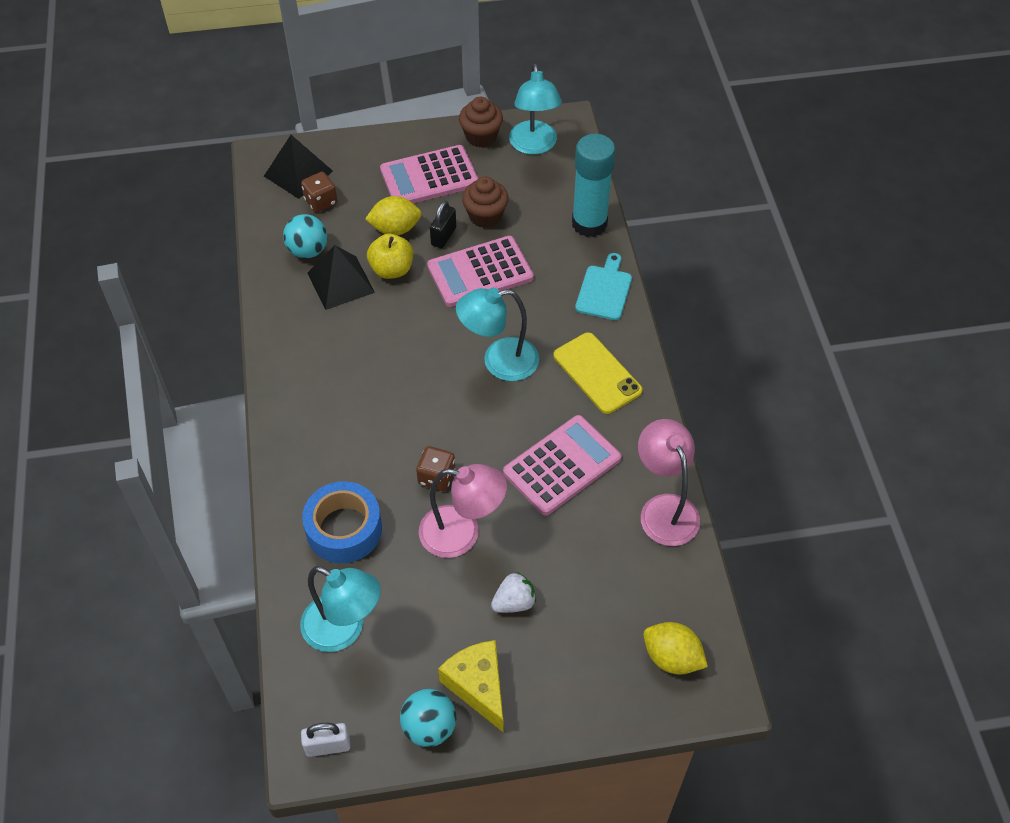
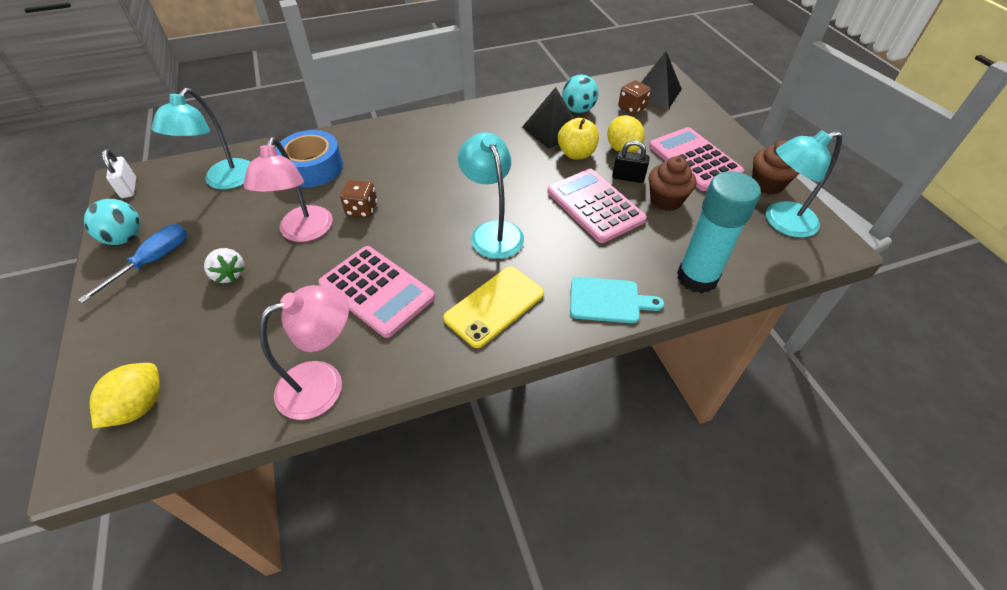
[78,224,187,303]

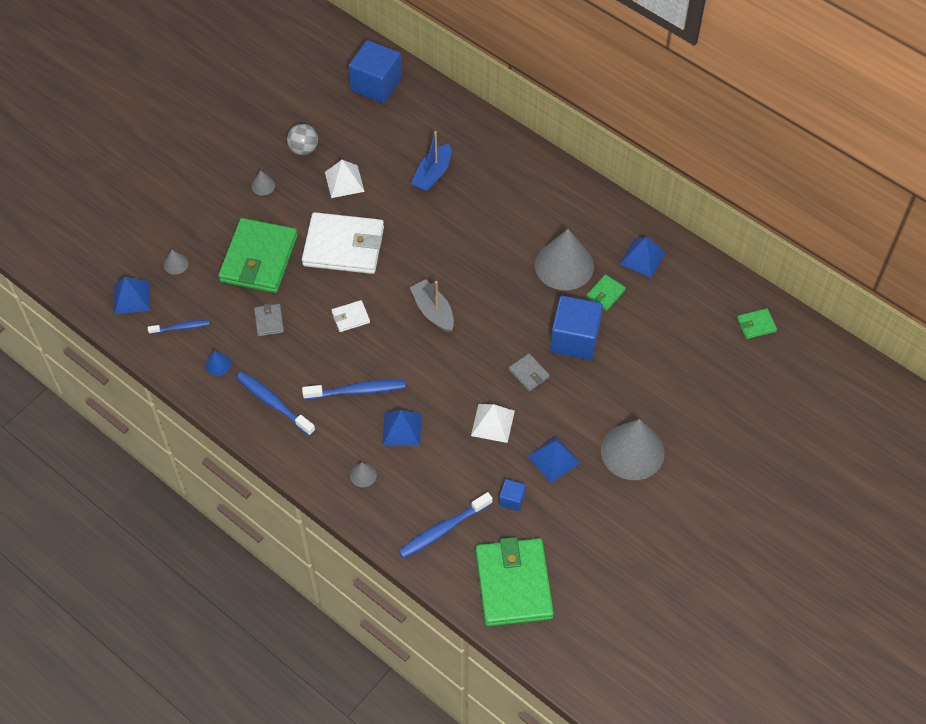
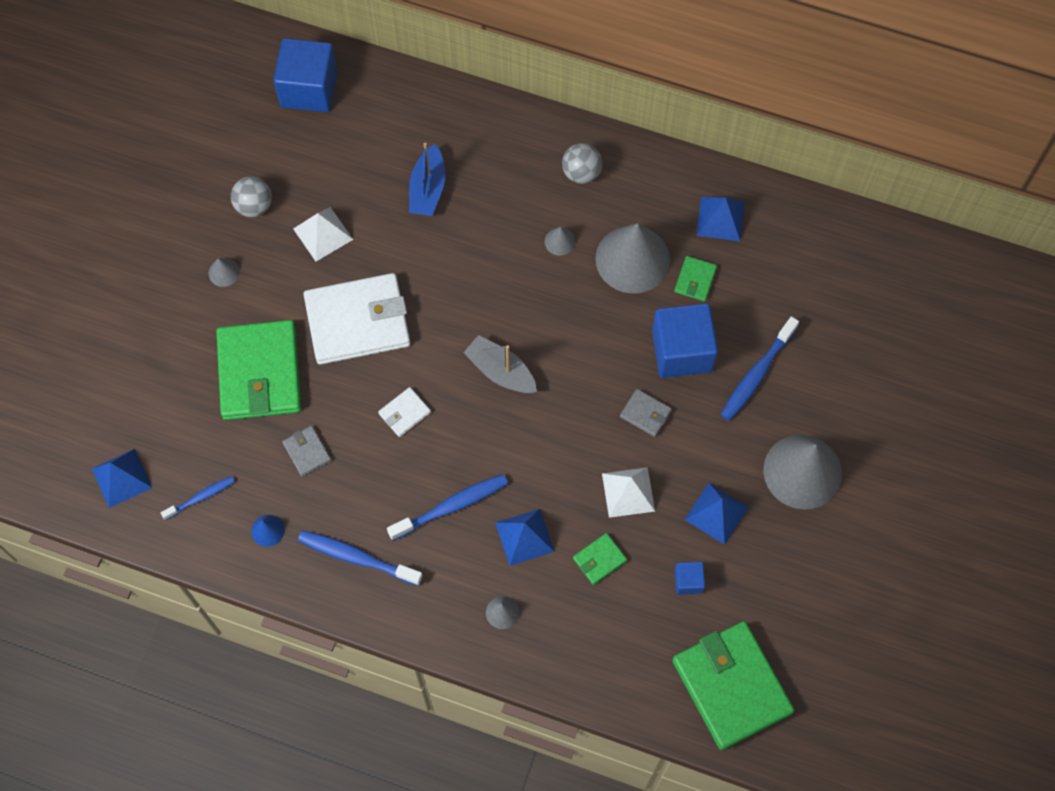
[545,227,575,256]
[562,143,602,184]
[573,533,627,585]
[721,316,799,421]

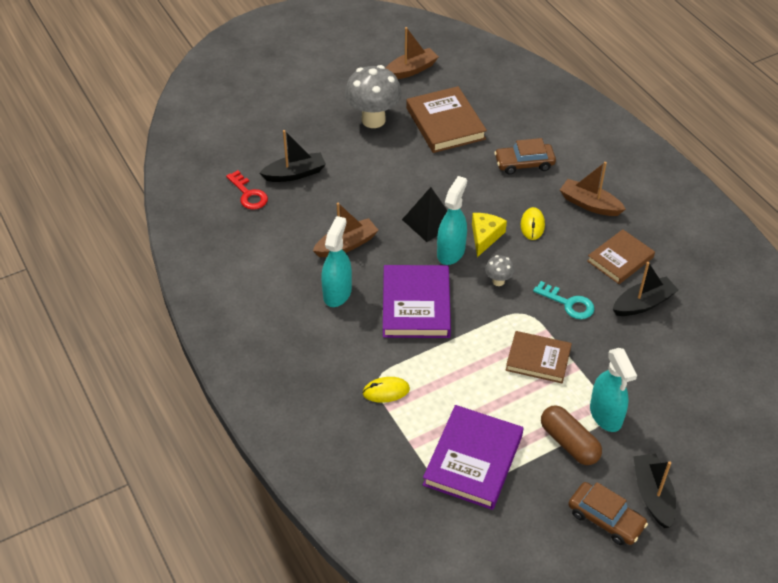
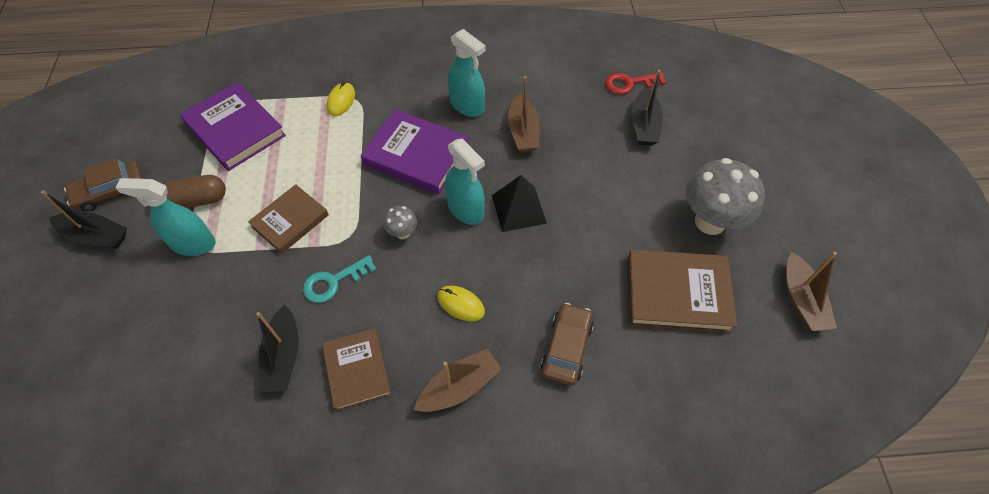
[472,213,507,257] (first image)

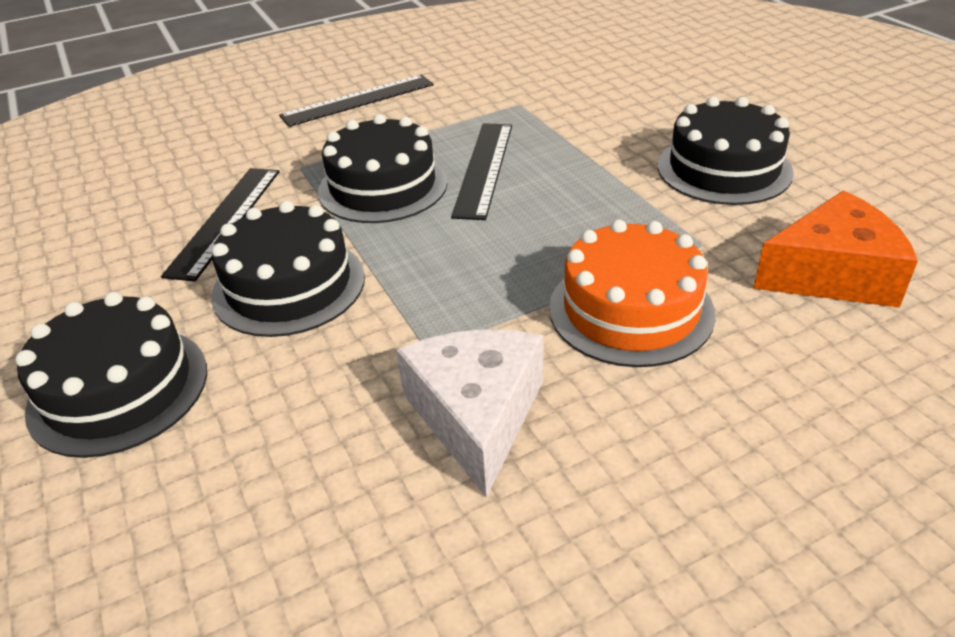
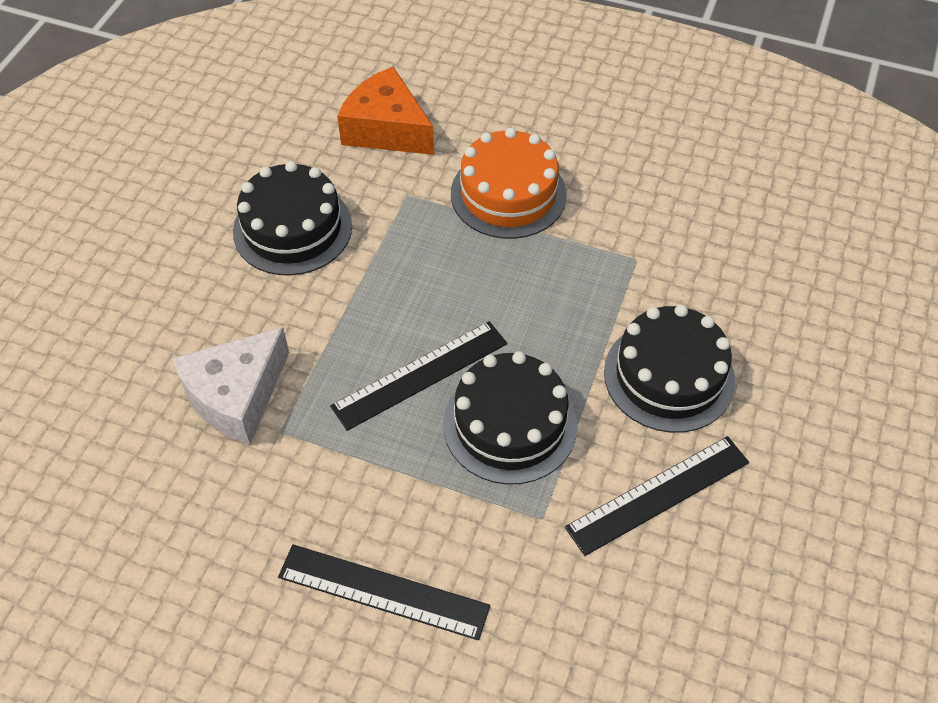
[172,327,289,444]
[15,292,207,458] (first image)

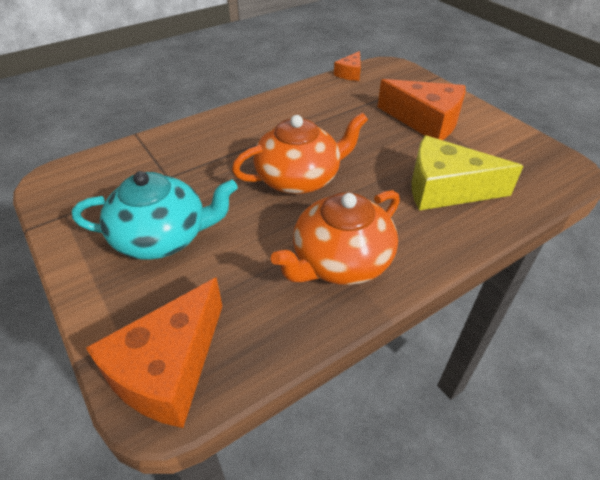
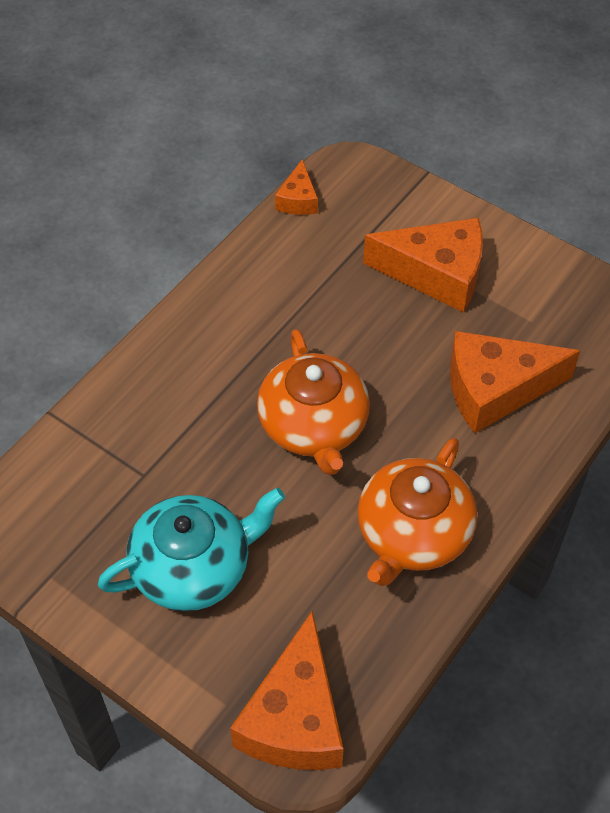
[257,329,370,475]
[450,331,580,433]

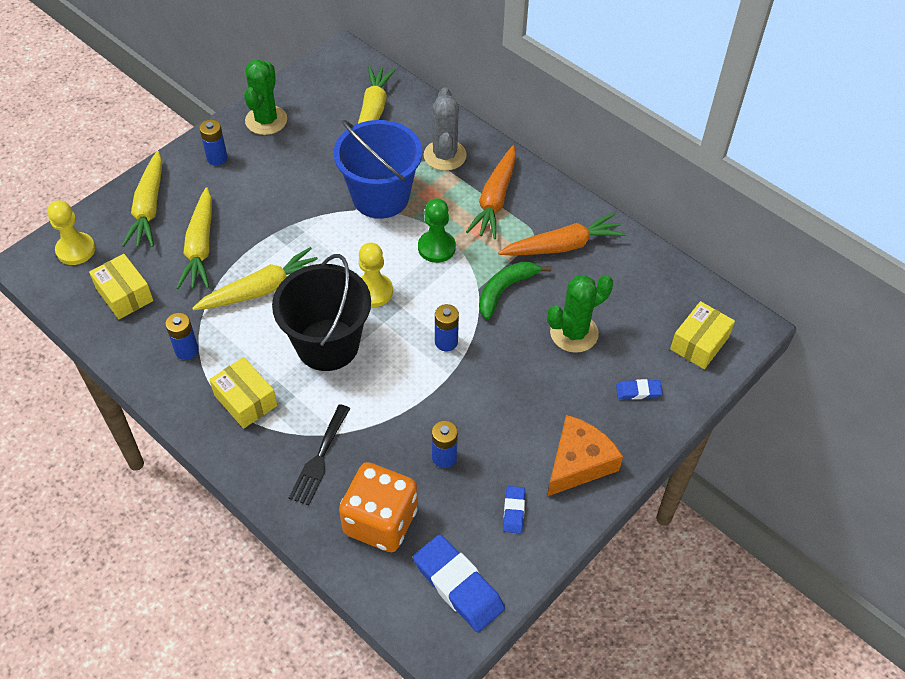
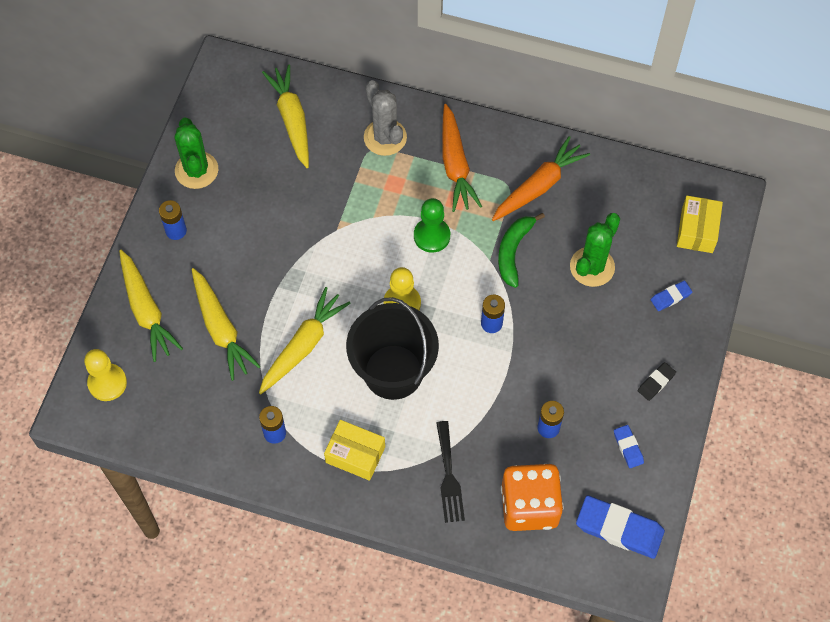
[638,362,676,401]
[89,254,153,319] (first image)
[333,120,422,219] (first image)

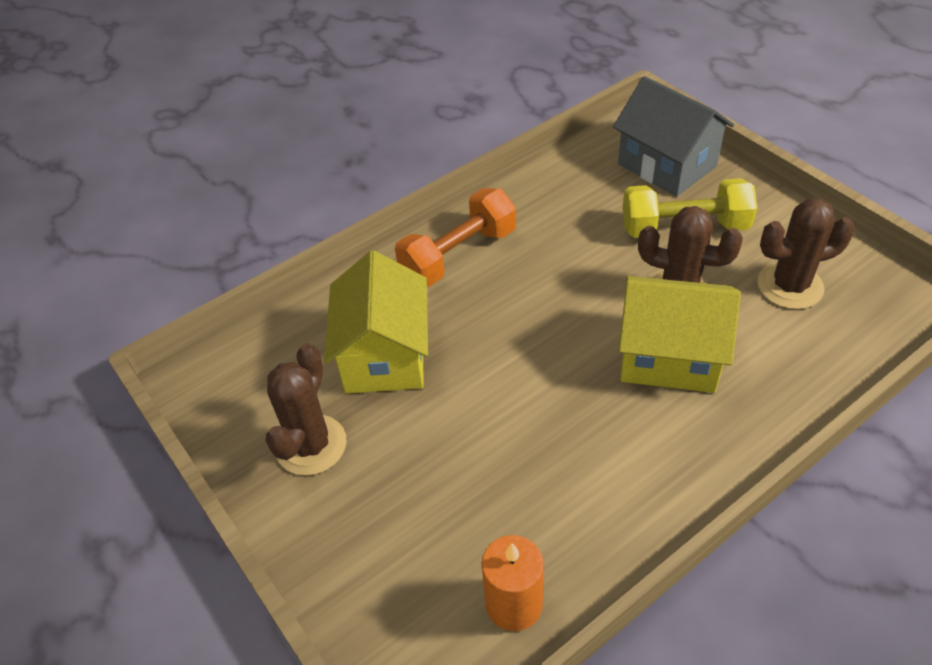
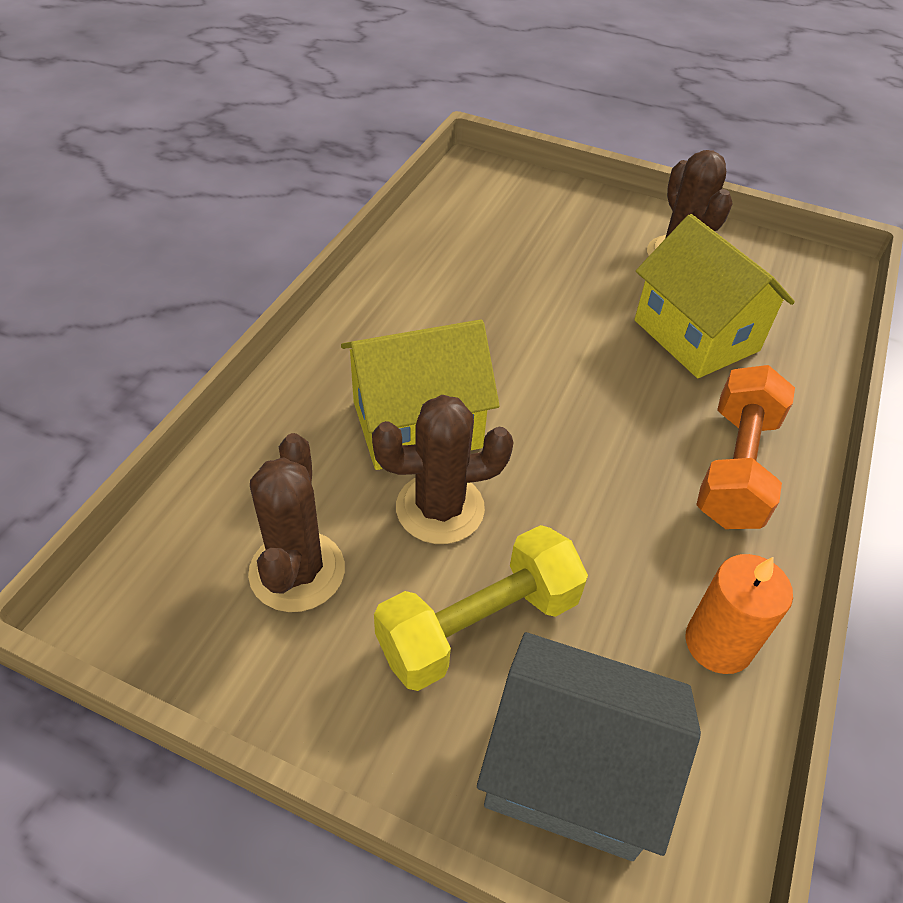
[248,433,345,612]
[686,554,793,674]

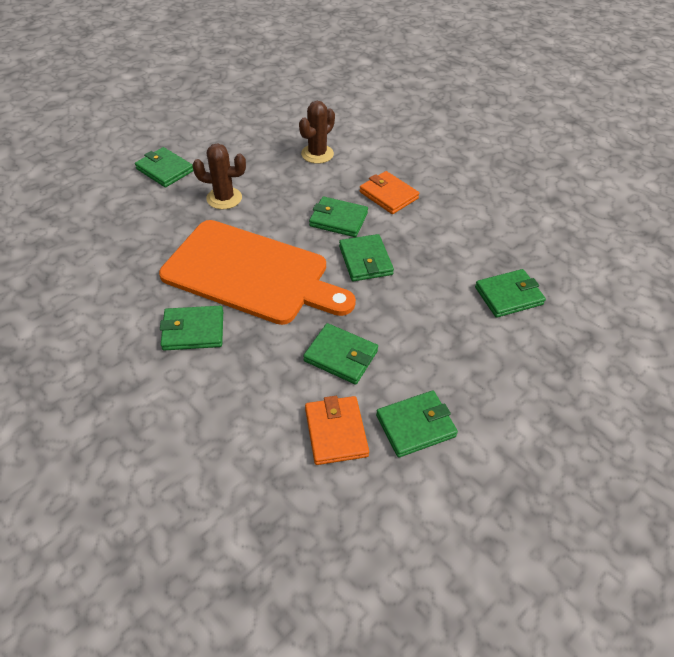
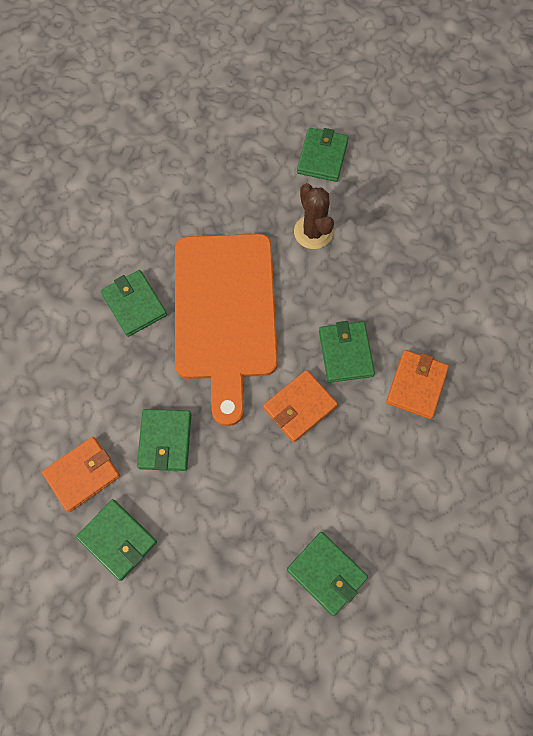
[263,370,338,442]
[299,101,335,164] (first image)

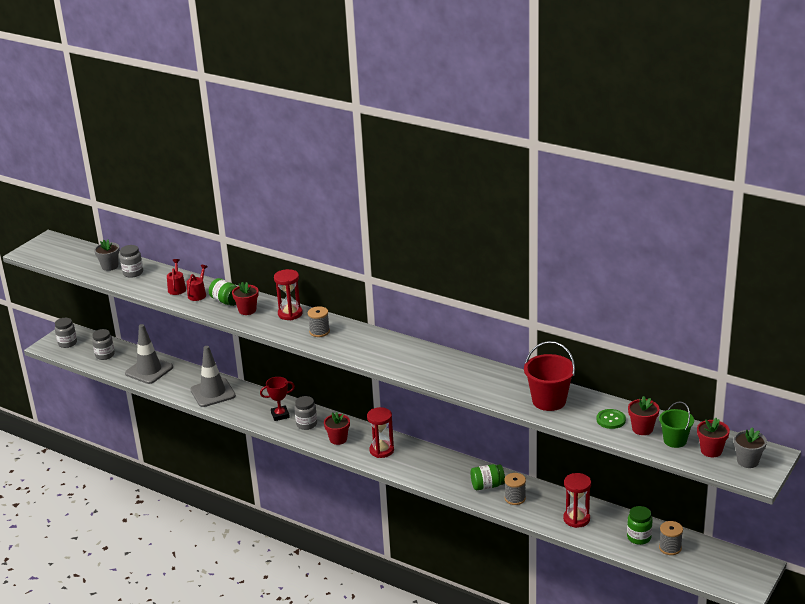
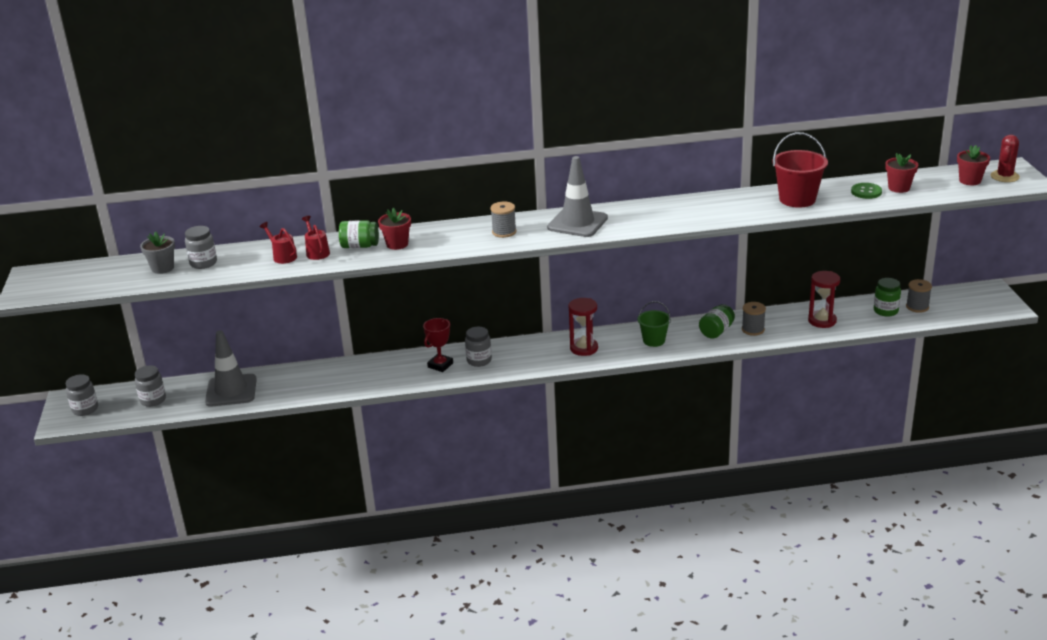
[547,156,608,237]
[638,301,671,347]
[991,135,1020,182]
[274,269,303,320] (first image)
[324,412,350,445] (first image)

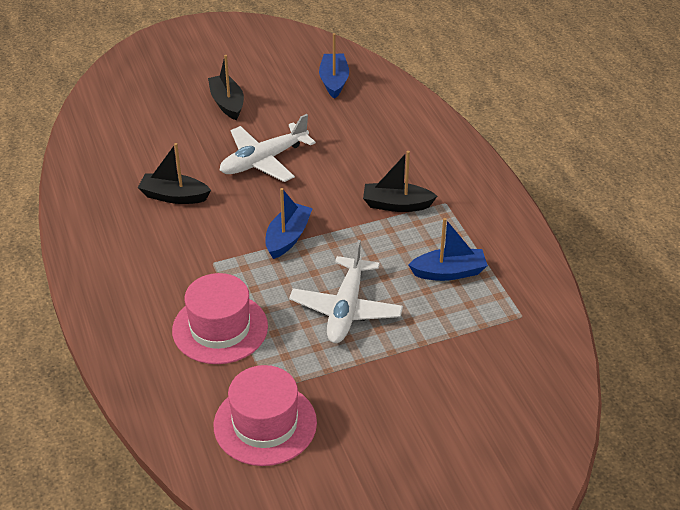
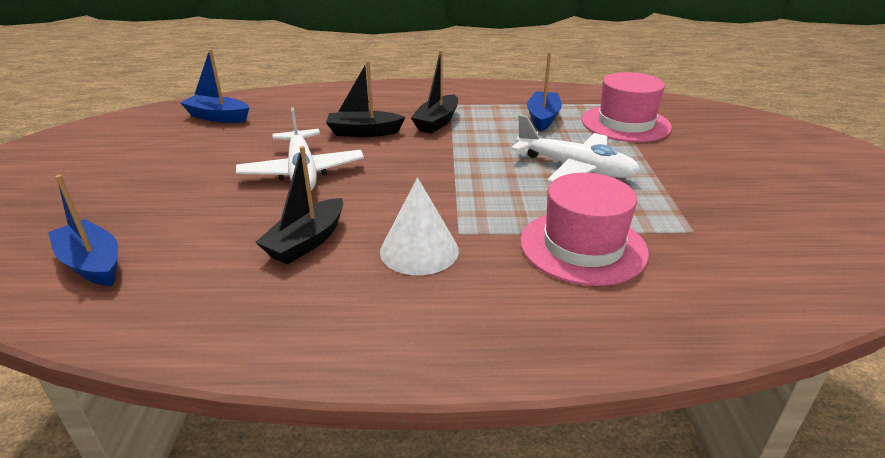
[48,175,118,286]
[326,60,405,137]
[380,177,459,275]
[582,72,672,142]

